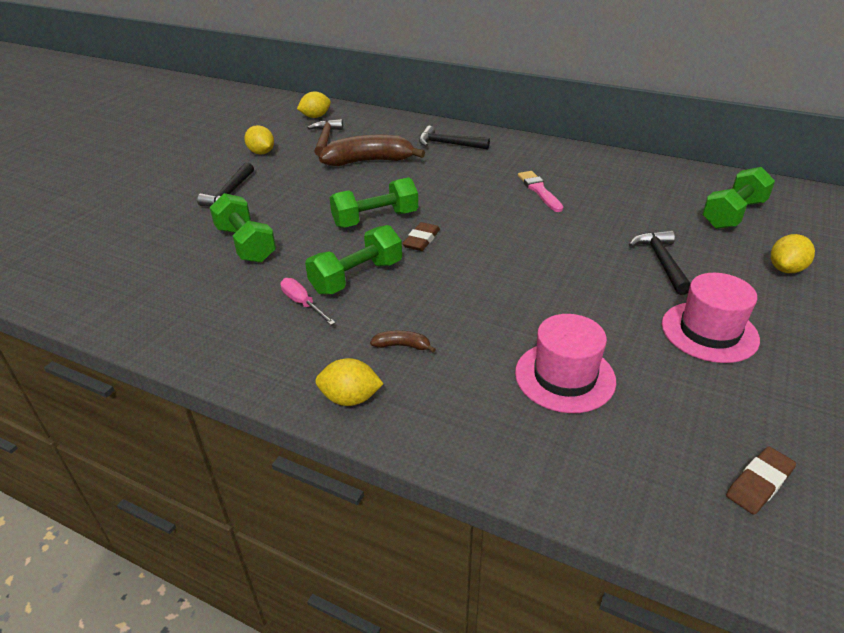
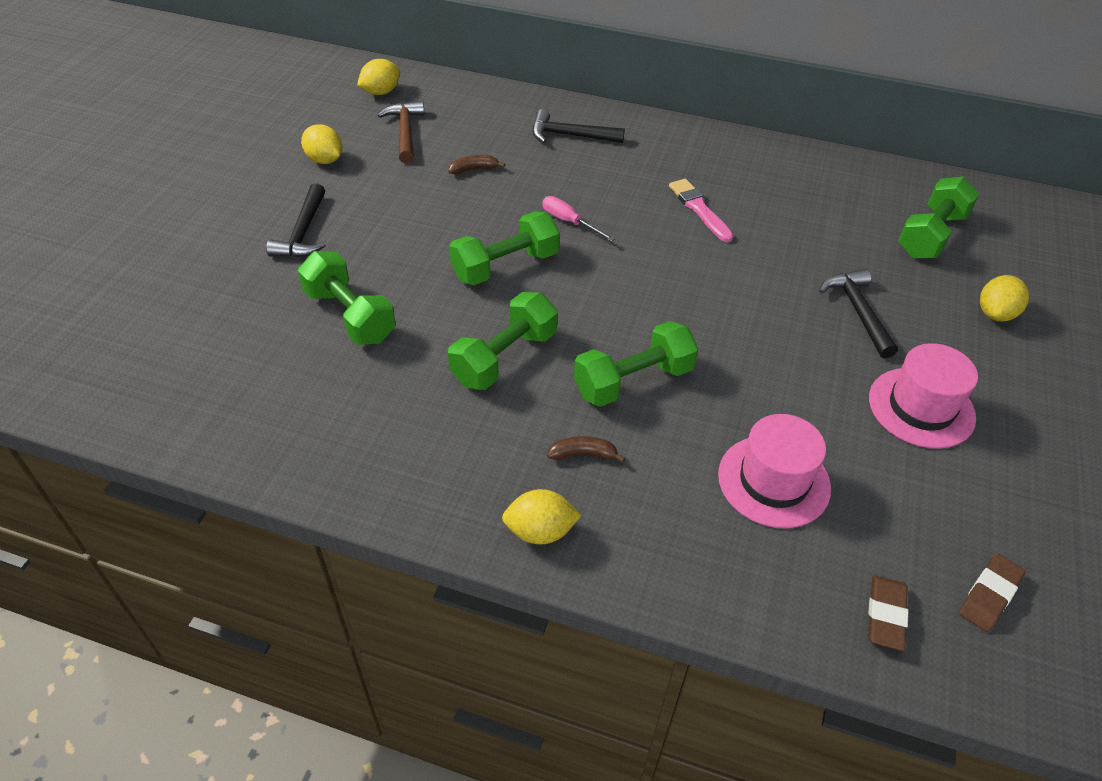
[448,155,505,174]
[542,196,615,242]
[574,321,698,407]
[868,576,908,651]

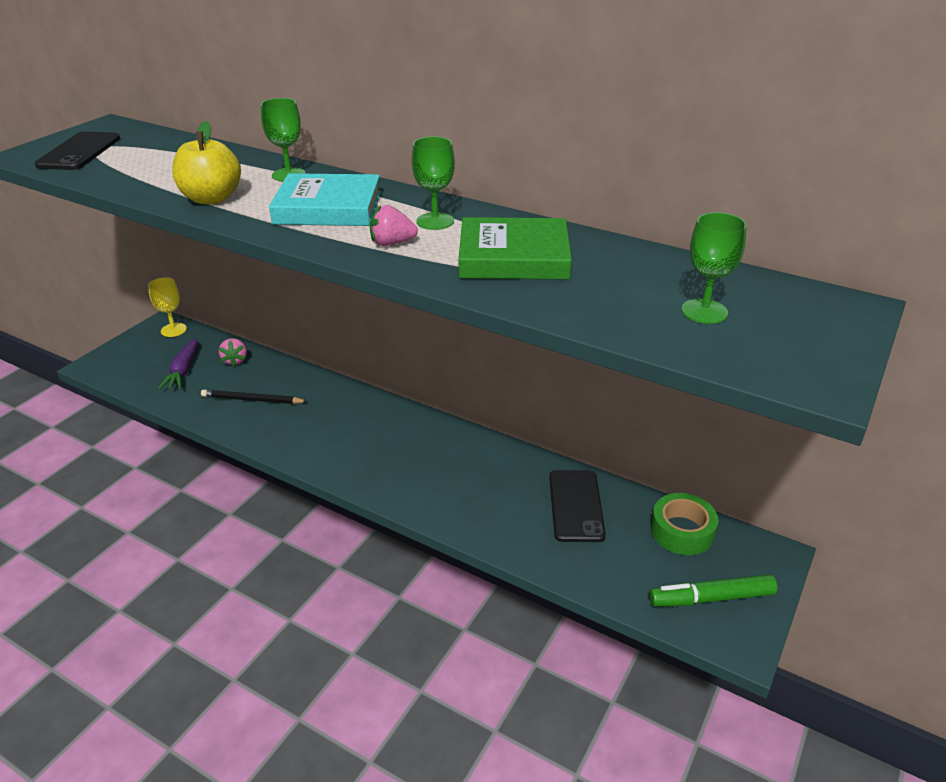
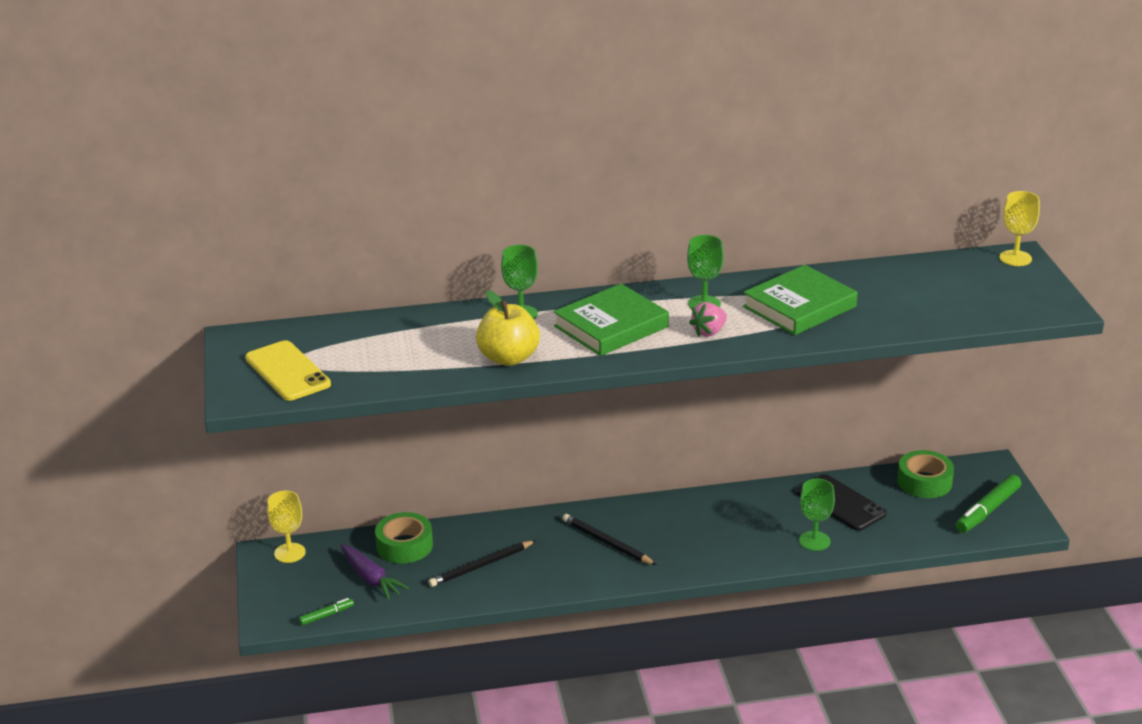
[245,340,331,401]
[299,598,354,625]
[375,512,433,564]
[553,284,669,356]
[562,514,656,565]
[799,479,835,551]
[999,191,1040,266]

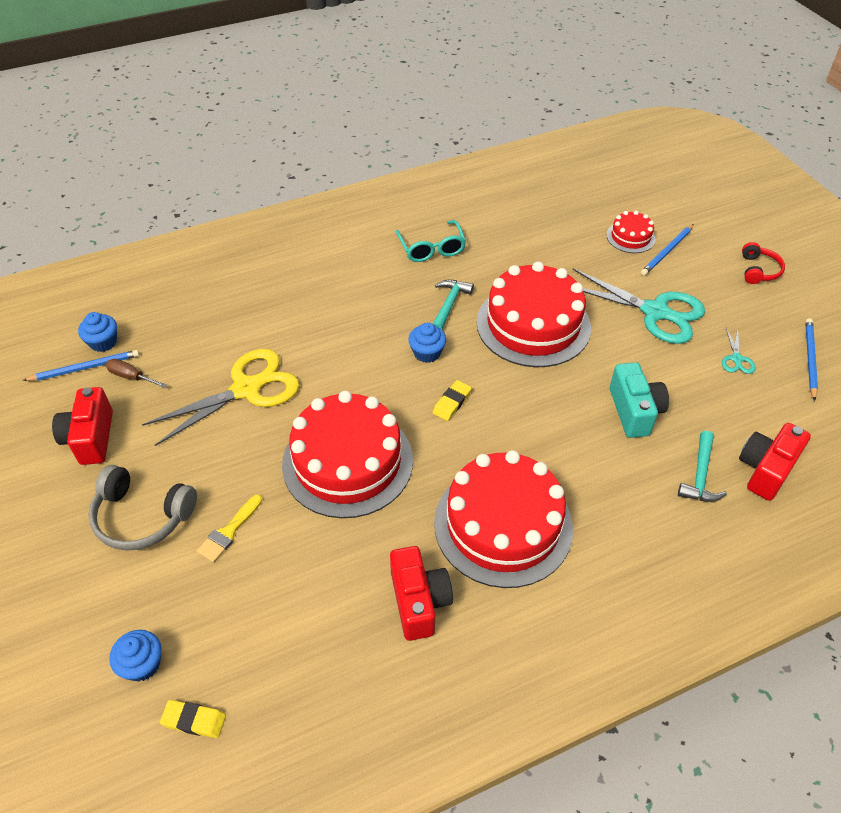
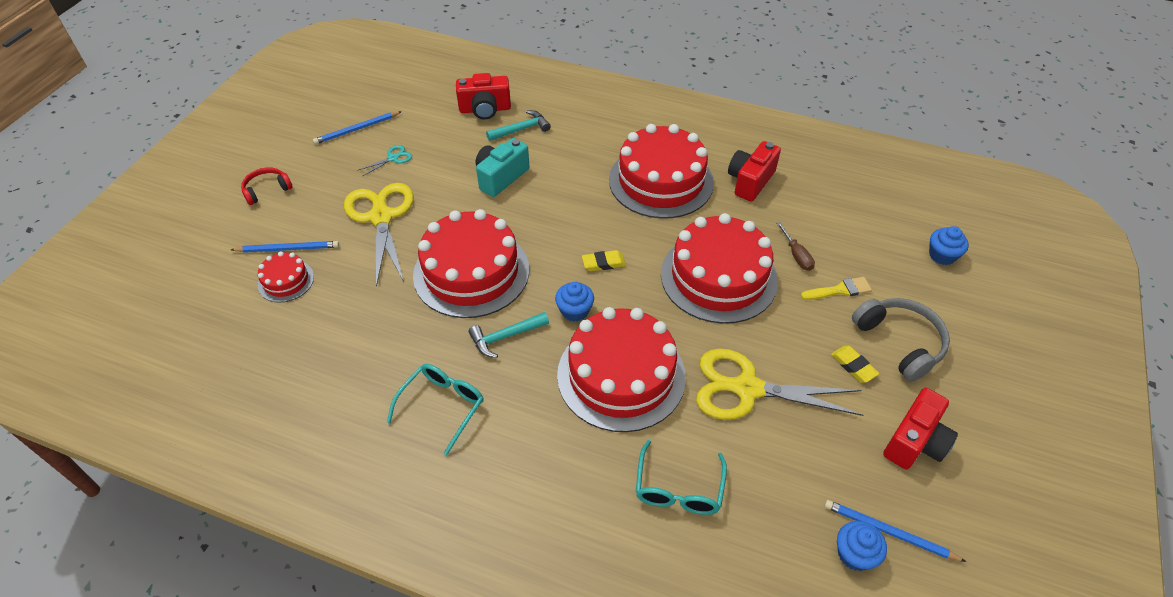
[344,183,414,287]
[557,307,686,432]
[636,440,727,515]
[776,222,815,271]
[831,346,880,383]

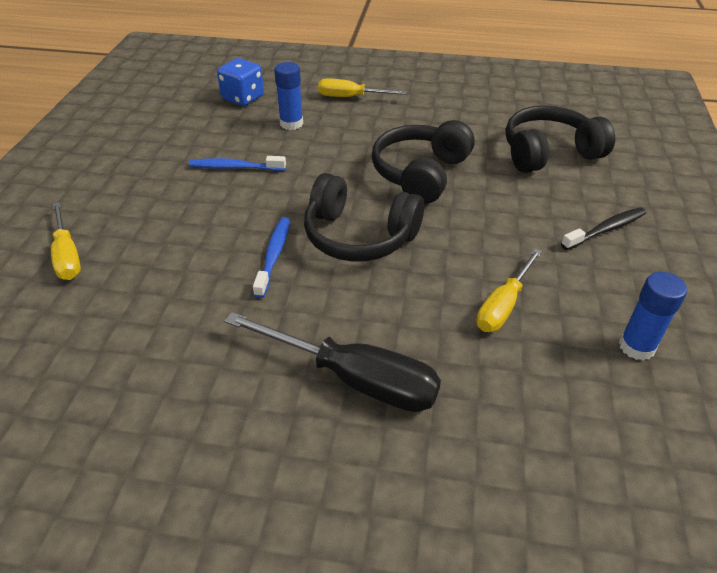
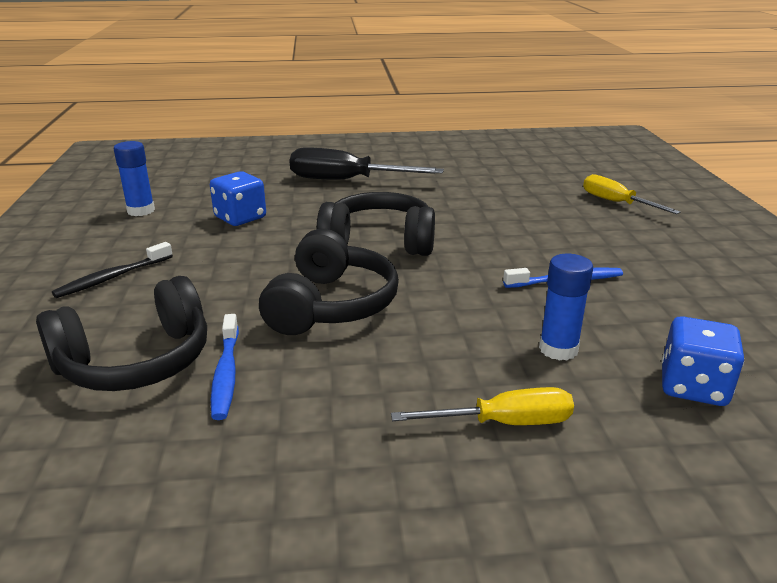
[210,171,266,226]
[211,314,239,420]

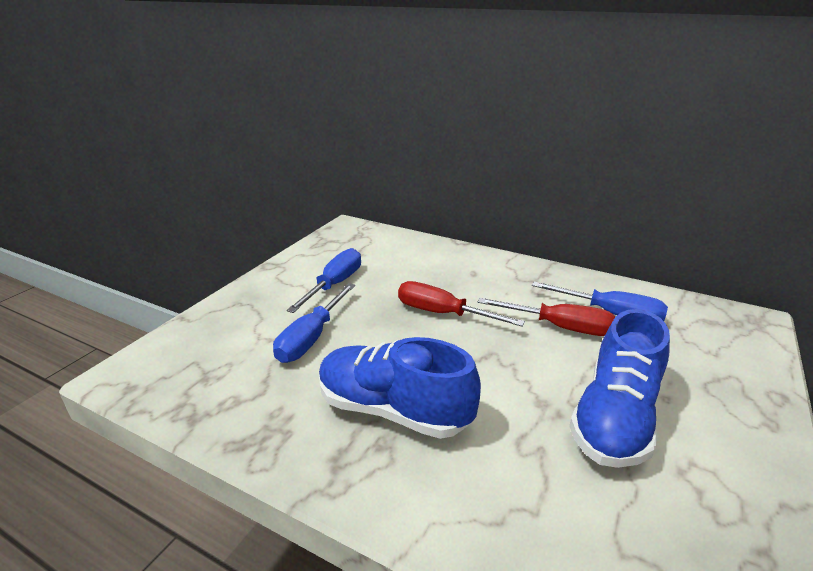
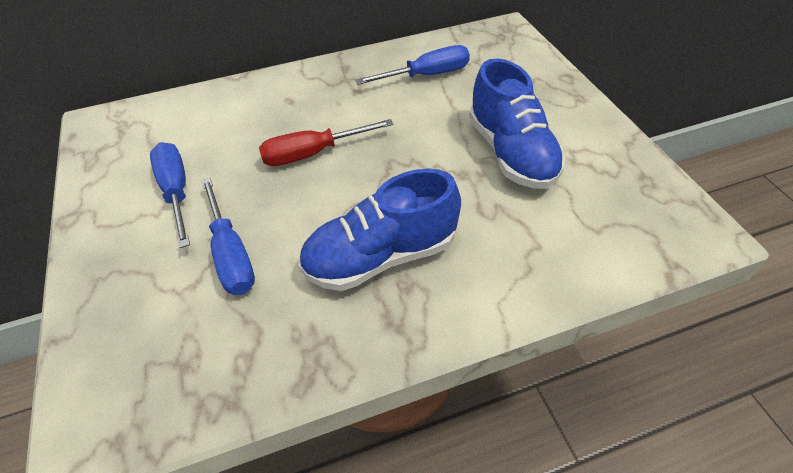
[478,298,615,336] (first image)

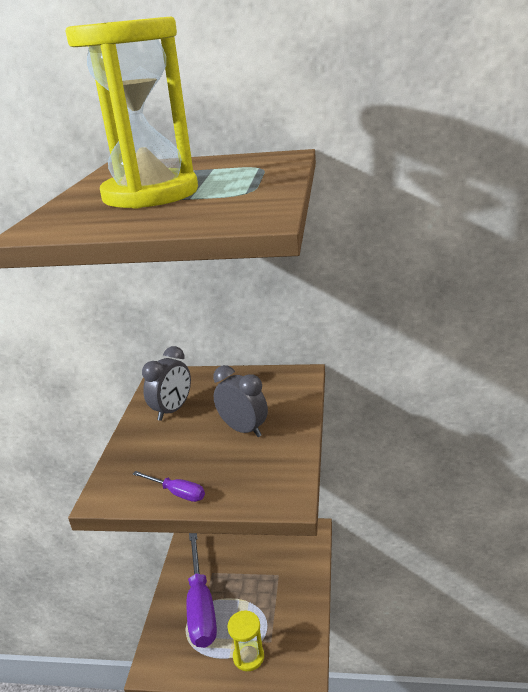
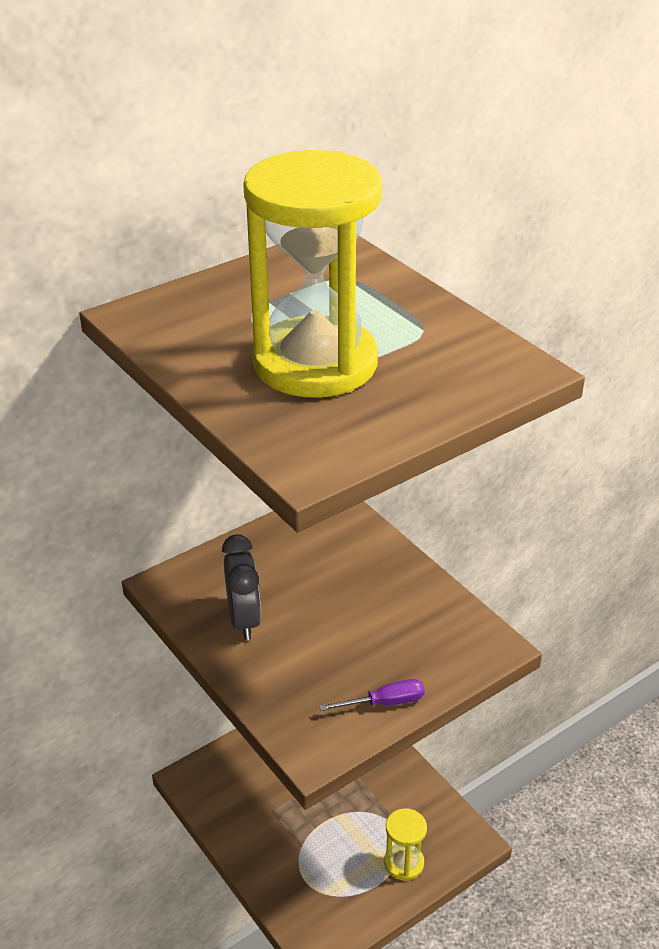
[187,533,217,648] (first image)
[213,365,268,437] (first image)

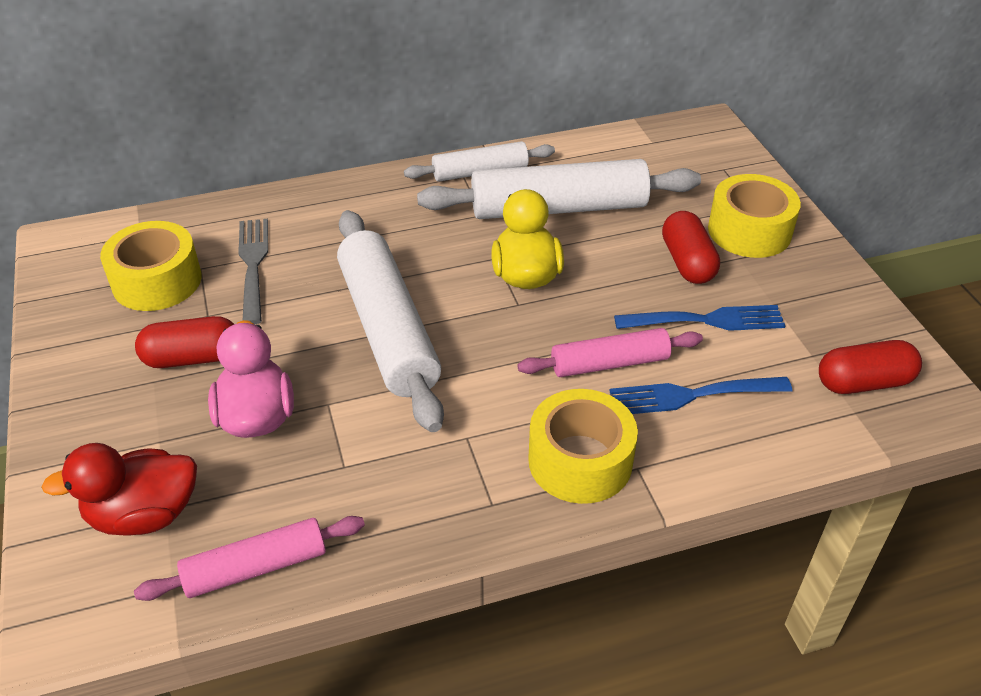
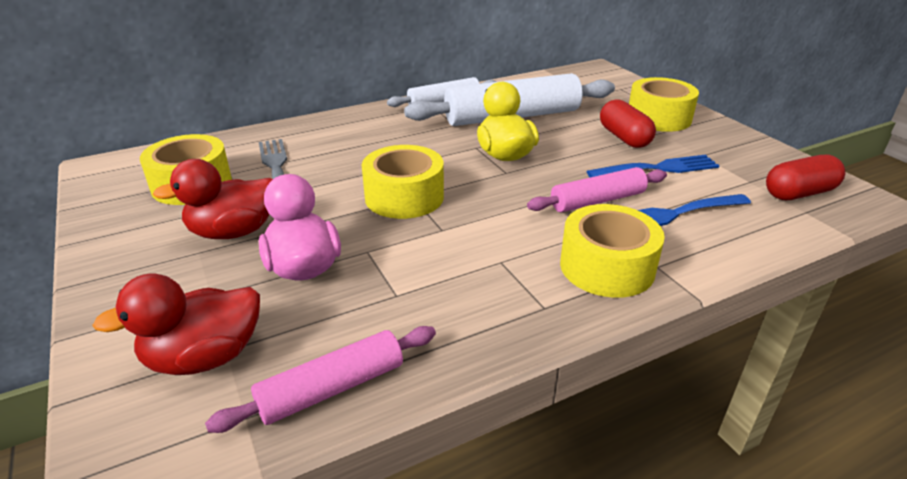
[153,159,273,239]
[362,145,444,219]

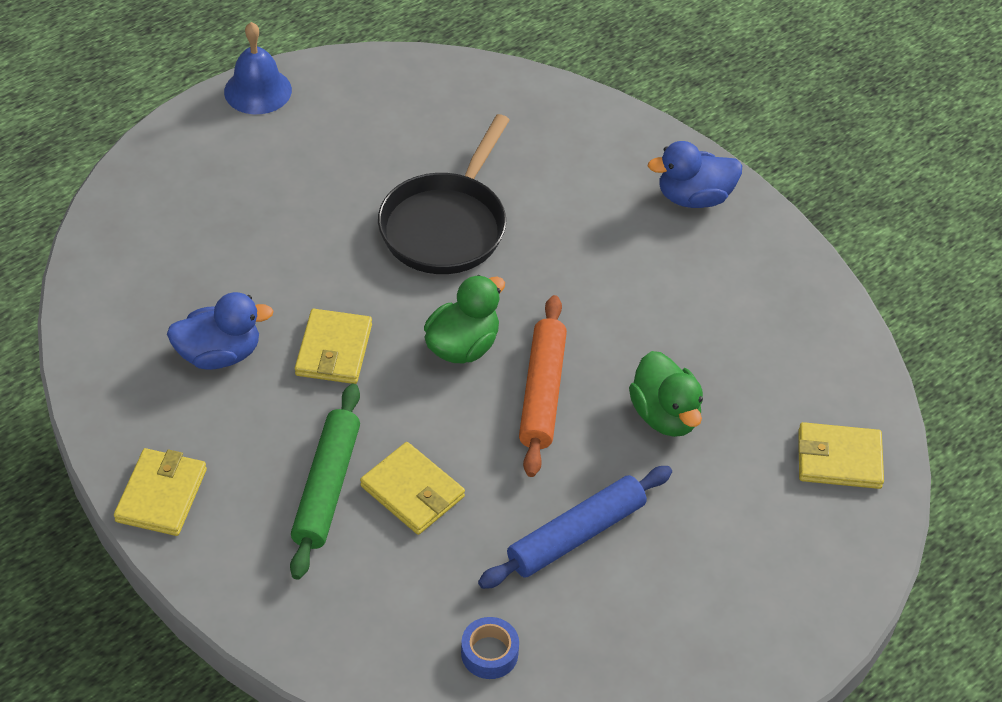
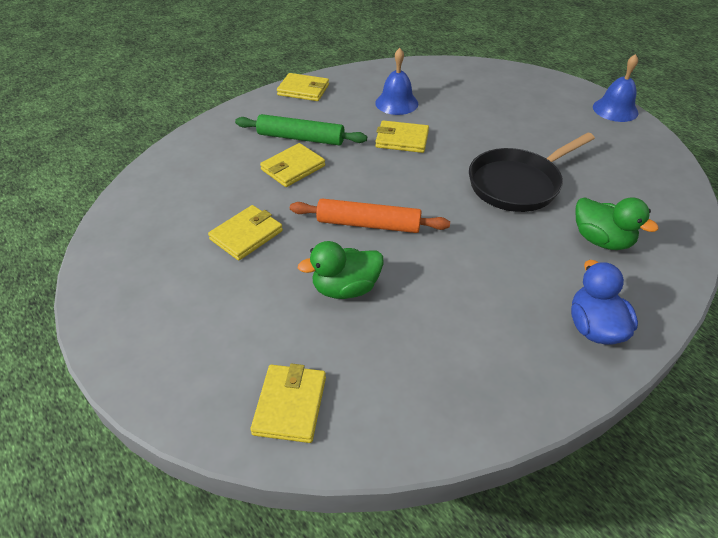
[208,205,283,261]
[375,48,418,115]
[469,133,595,212]
[575,197,659,250]
[461,617,519,679] (first image)

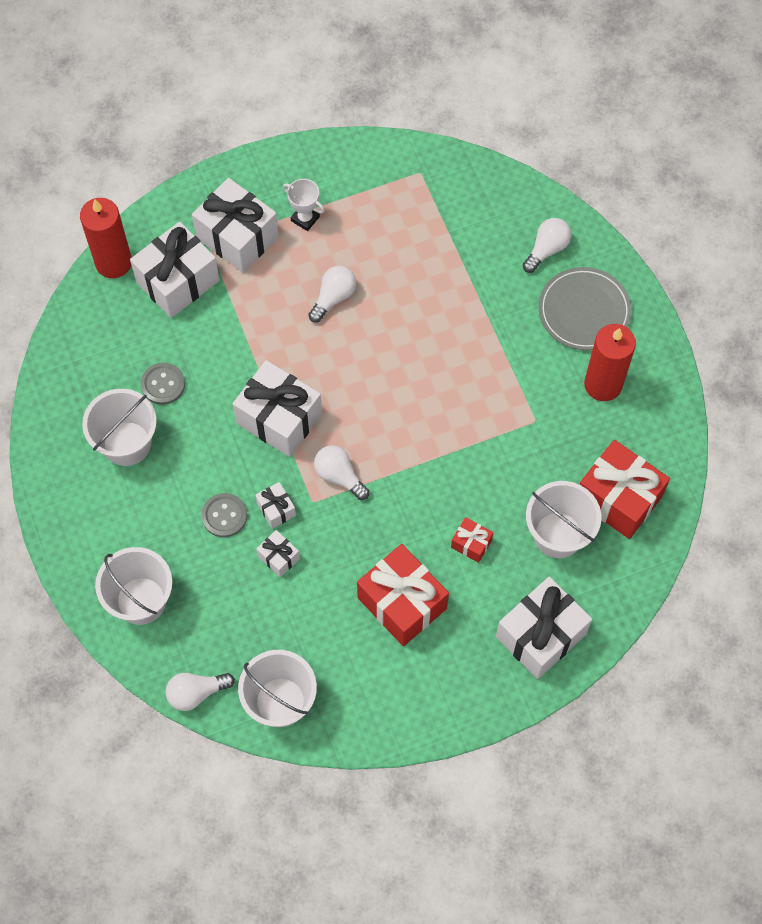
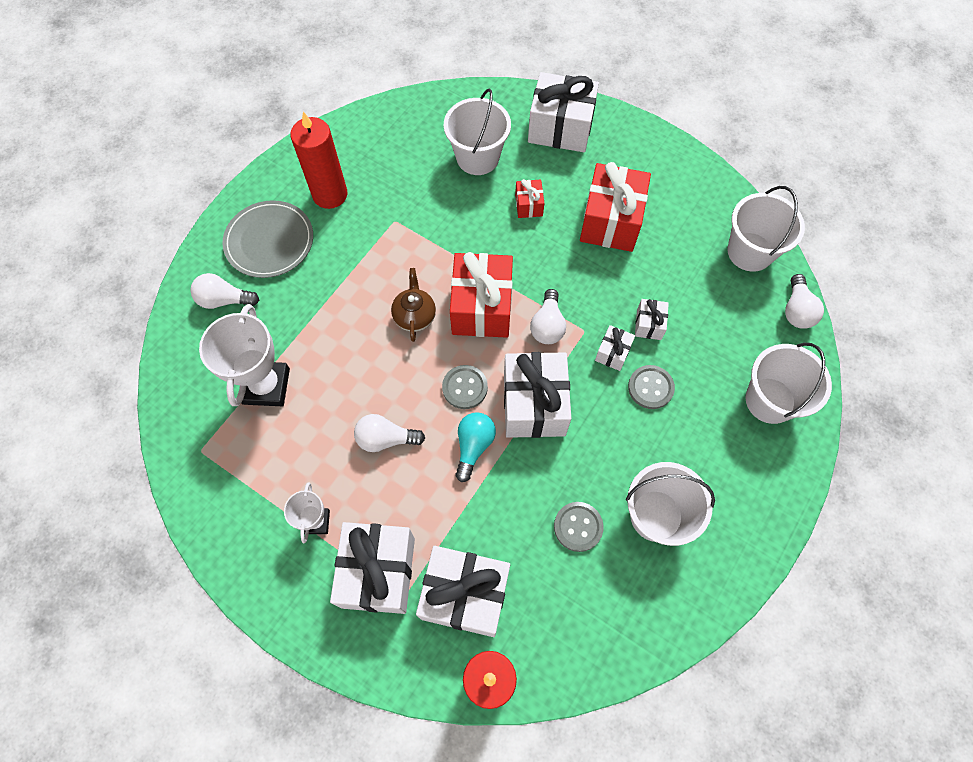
[199,304,290,406]
[391,268,436,342]
[442,365,488,409]
[450,252,513,338]
[456,412,496,482]
[785,274,824,329]

